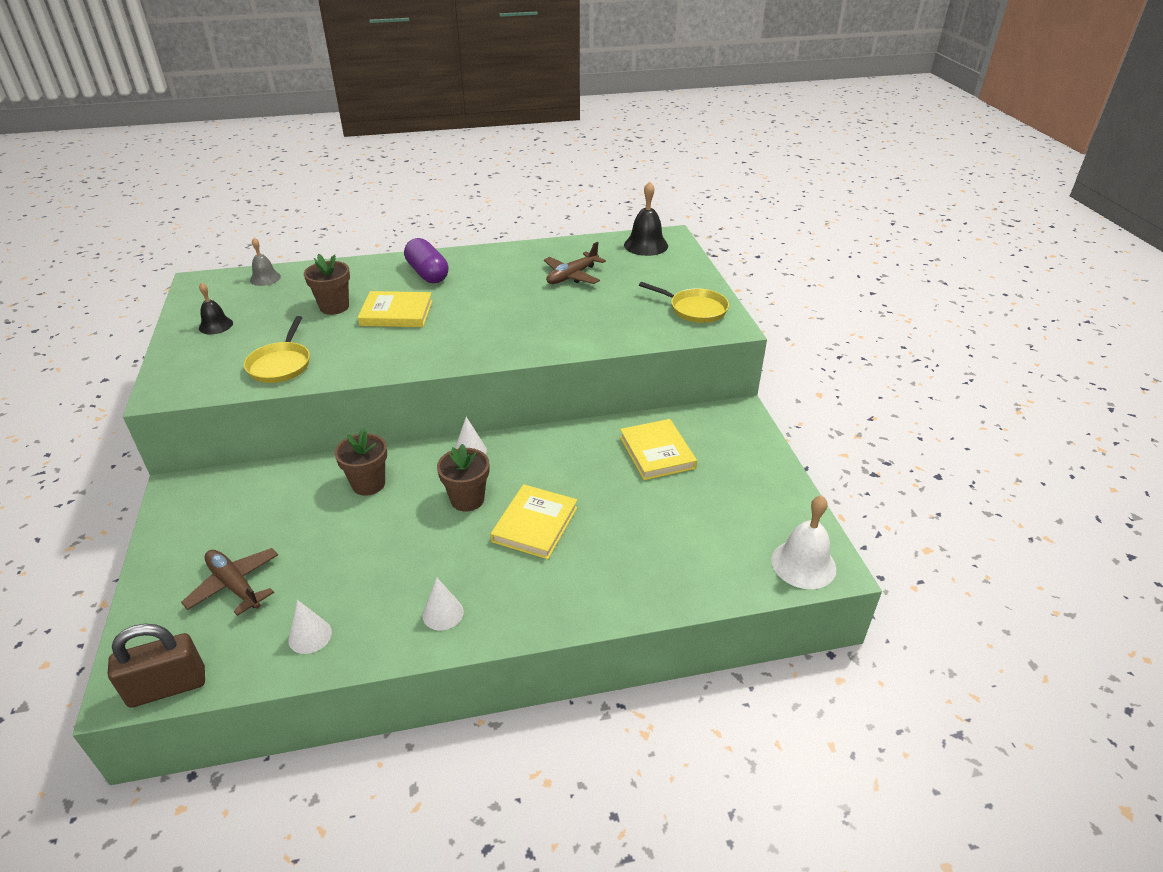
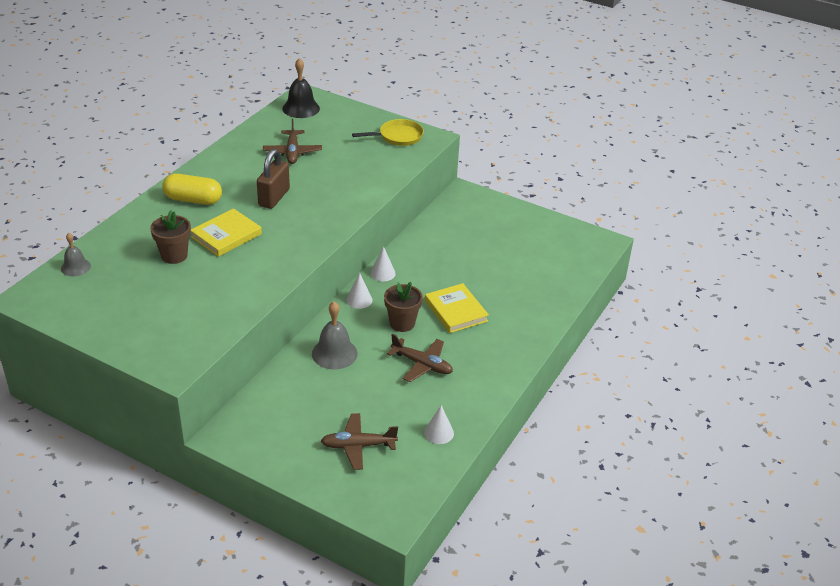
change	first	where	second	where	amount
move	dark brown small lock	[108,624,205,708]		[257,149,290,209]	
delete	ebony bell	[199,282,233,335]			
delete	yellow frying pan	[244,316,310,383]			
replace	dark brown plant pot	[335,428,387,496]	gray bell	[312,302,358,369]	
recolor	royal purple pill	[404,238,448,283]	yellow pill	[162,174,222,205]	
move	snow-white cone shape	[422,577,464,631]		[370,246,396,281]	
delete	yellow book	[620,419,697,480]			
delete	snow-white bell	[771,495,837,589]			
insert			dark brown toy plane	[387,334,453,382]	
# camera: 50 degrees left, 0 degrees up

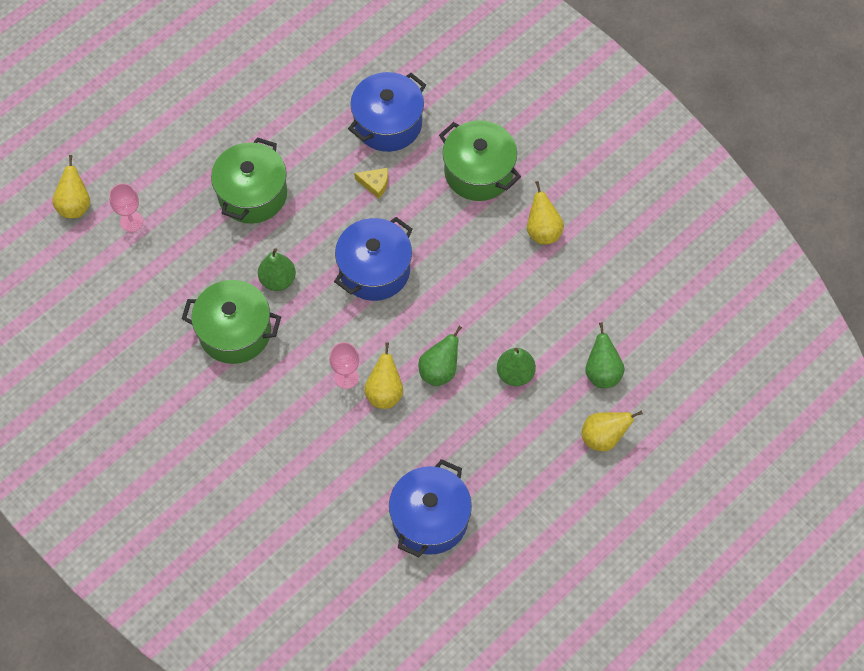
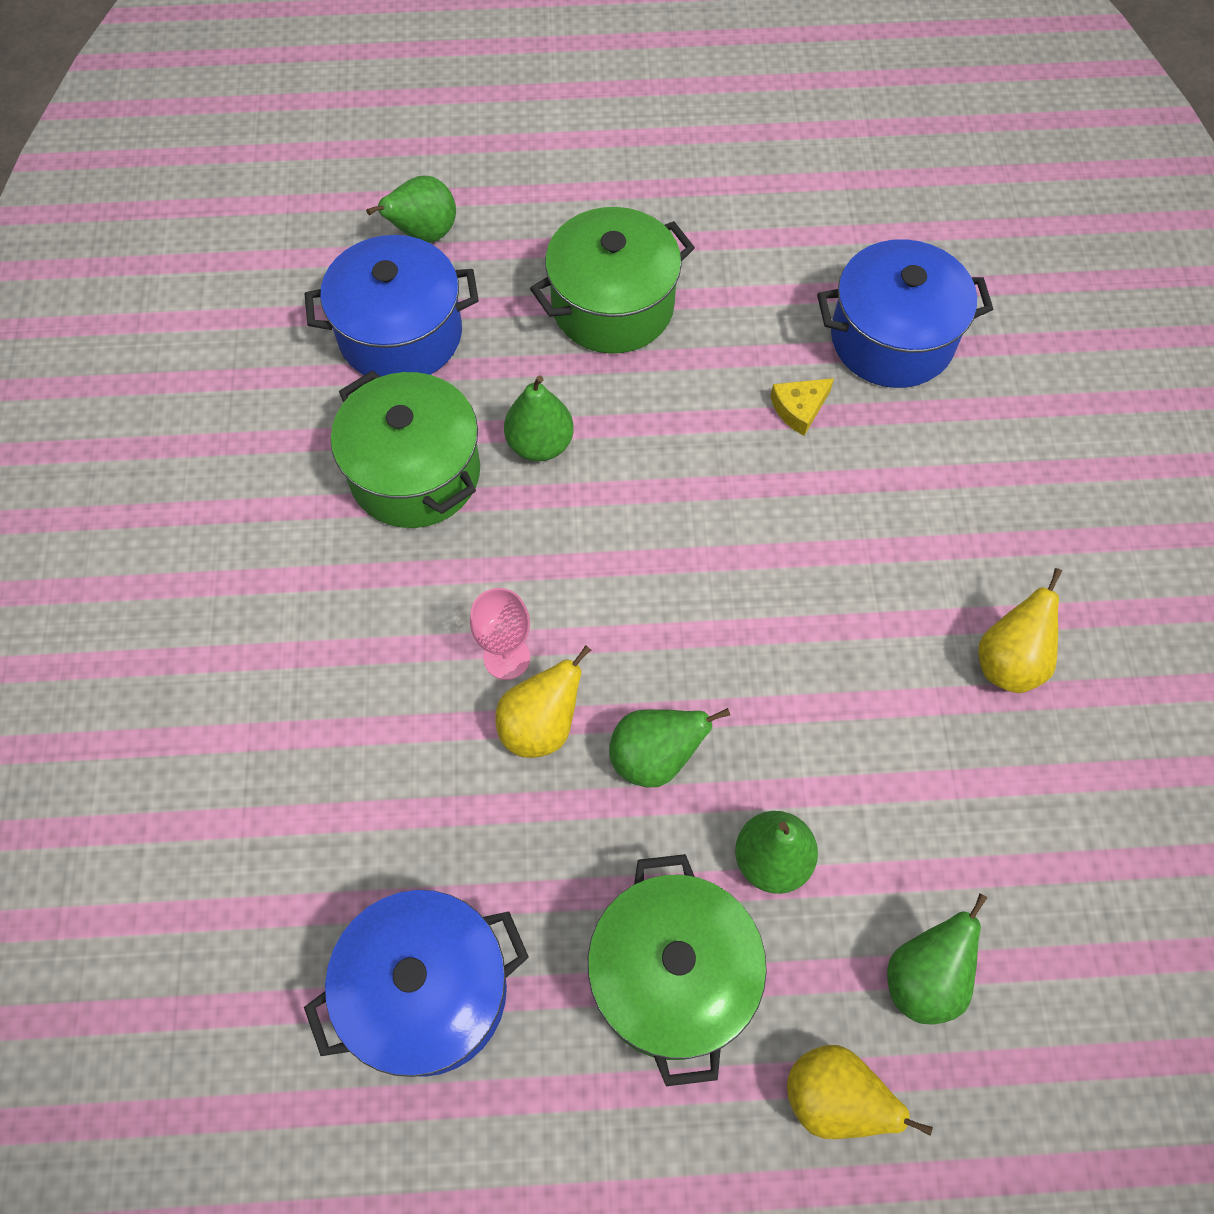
change	first	where	second	where	amount
delete	yellow pear	[52,155,90,219]			
replace	rose-pink chalice	[109,183,143,232]	emerald pear	[366,176,456,242]	
move	blue pot	[334,217,413,301]		[305,235,479,377]	
rotate	yellow cheese	[354,168,388,199]		[770,378,834,436]	90 degrees clockwise
move	emerald pot	[439,120,521,201]		[588,854,767,1086]	
# camera: 40 degrees right, 0 degrees up

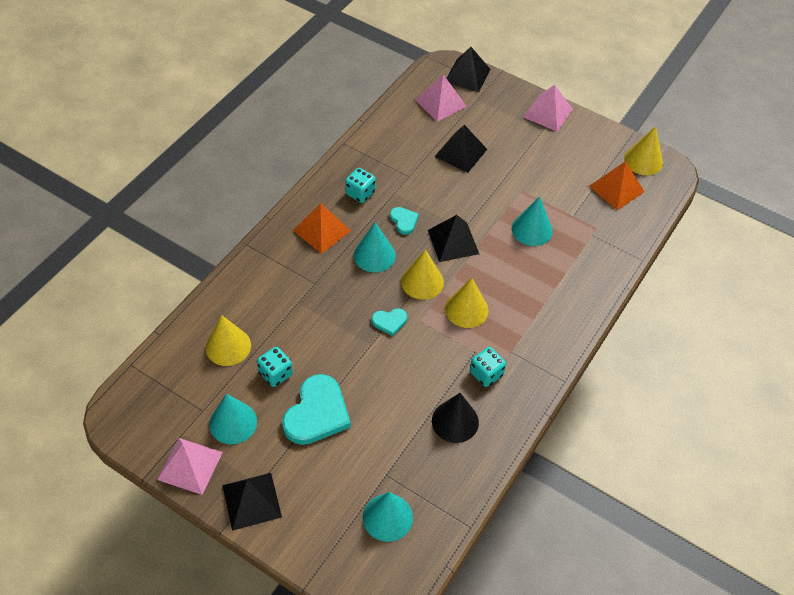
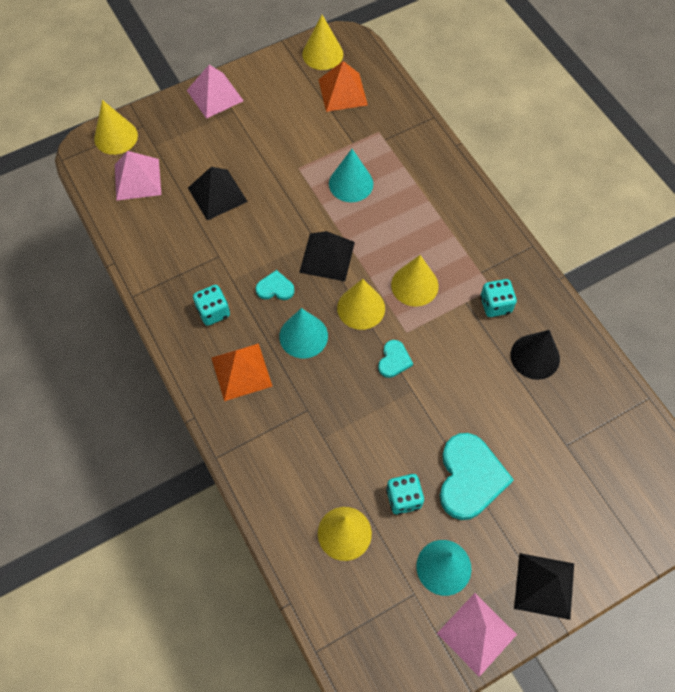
change	first	where	second	where	amount
rotate	turquoise love heart	[282,374,351,445]		[440,433,514,520]	45 degrees clockwise
delete	turquoise cone shape	[363,492,413,542]			
replace	ebony pyramid shape	[446,47,491,92]	yellow cone shape	[94,100,138,155]	
# camera: 60 degrees left, 10 degrees up

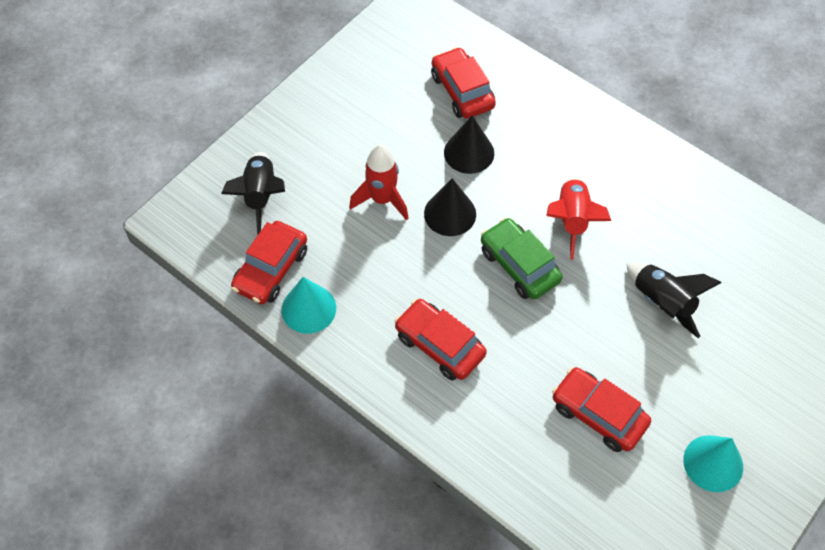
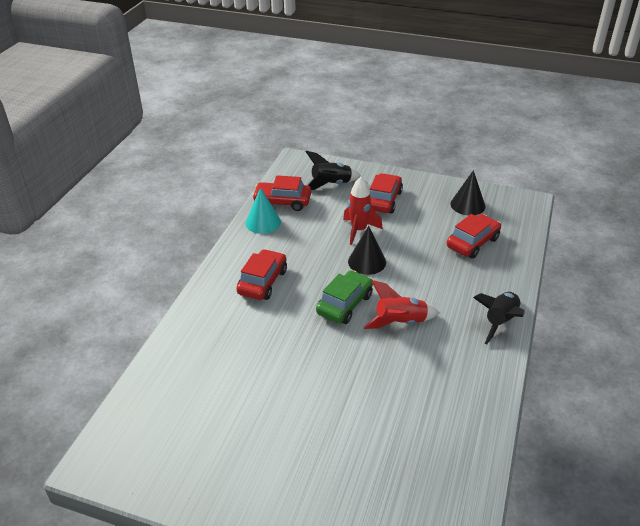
change	first	where	second	where	amount
move	ebony cone shape	[444,115,494,174]		[450,170,485,216]	
move	red automobile	[552,367,651,452]		[370,173,403,214]	
move	ebony spaceship	[627,262,722,338]		[473,292,525,344]	
delete	turquoise cone shape	[683,435,743,492]			
# camera: 70 degrees right, 20 degrees down

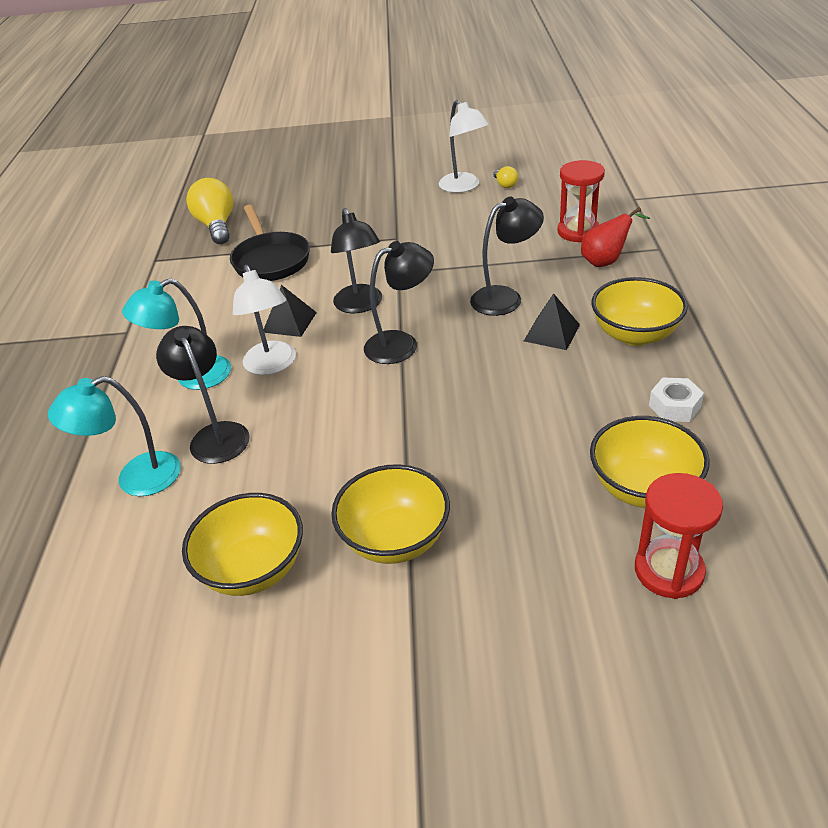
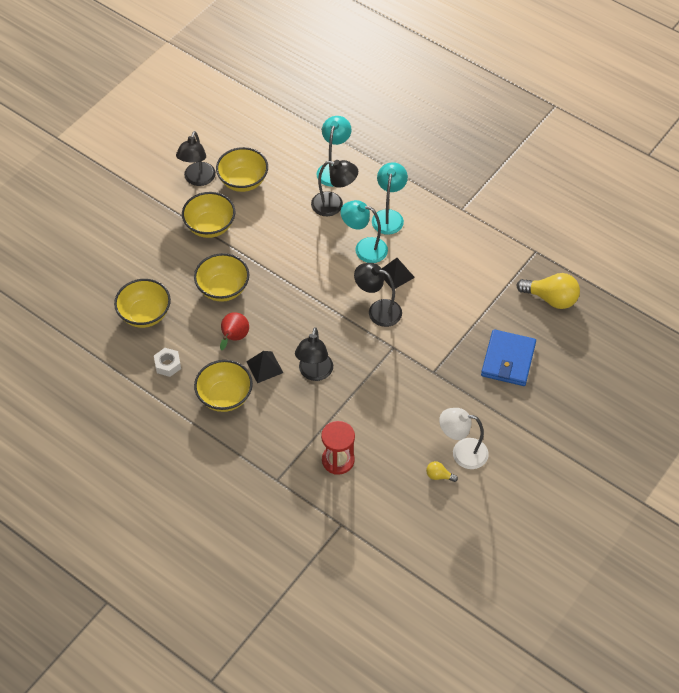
change	first	where	second	where	amount
delete	ebony frying pan	[230,205,310,281]			
recolor	snow-white desk lamp	[233,265,296,375]	turquoise desk lamp	[341,200,388,263]	
move	ebony desk lamp	[364,241,434,364]		[176,131,216,186]	
move	red pear	[581,207,650,267]		[220,312,249,350]	
delete	red sand timer	[635,473,723,599]			
insert			yellow bowl	[194,253,249,302]	
insert			blue billfold	[481,329,536,386]	
# camera: 125 degrees right, 15 degrees up

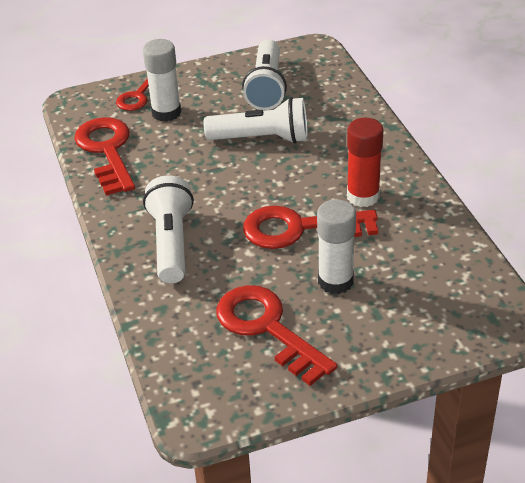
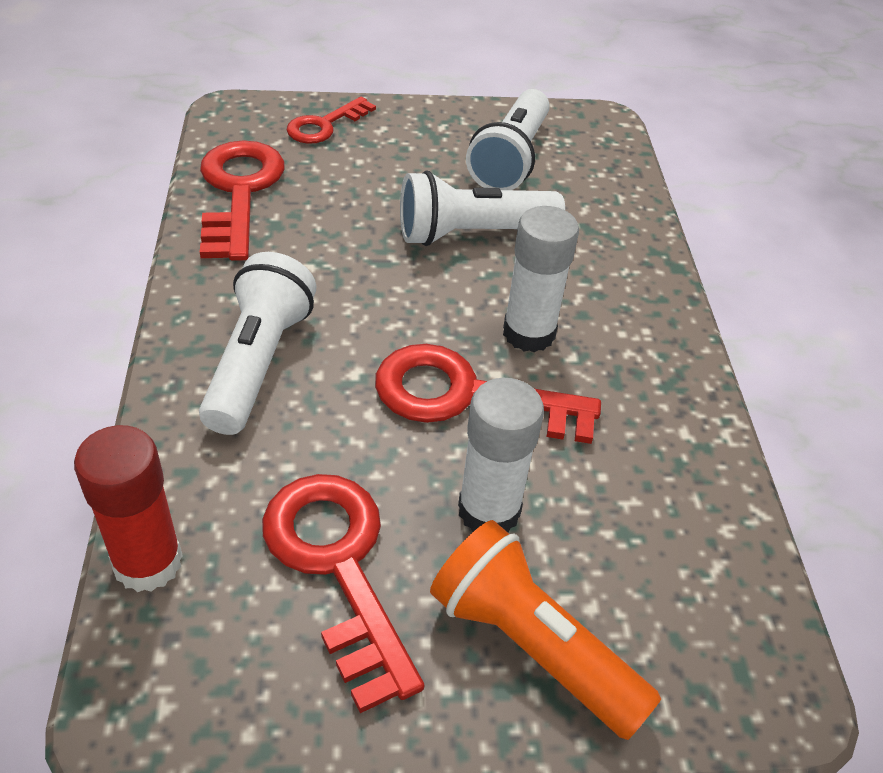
change	first	where	second	where	amount
move	snow-white glue stick	[143,39,181,122]		[503,206,579,352]	
rotate	snow-white torch	[204,97,308,144]		[400,171,565,246]	150 degrees clockwise
move	red glue stick	[347,118,383,207]		[74,425,183,592]	
insert			orange-coloured torch	[430,520,661,740]	
# camera: 10 degrees right, 5 degrees up

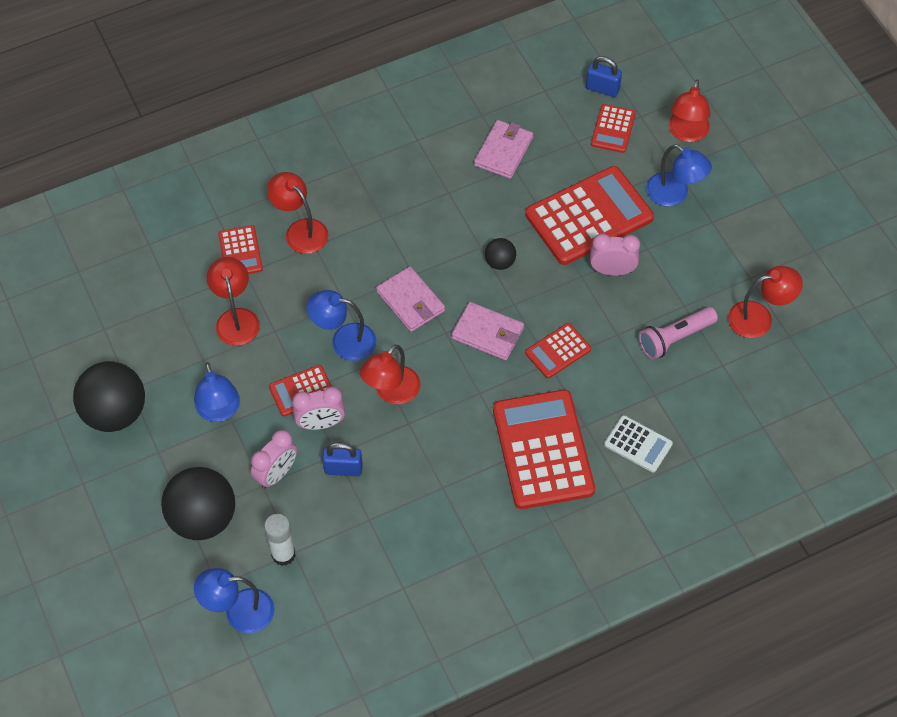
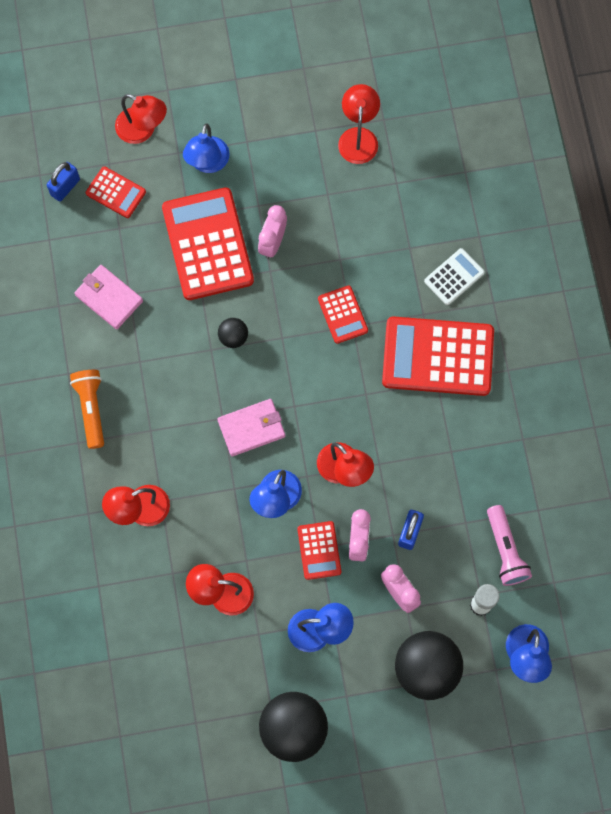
change	first	where	second	where	amount
delete	red pocket calculator	[218,225,263,274]			
delete	rose-pink billfold	[451,302,524,360]			
move	rose-pink torch	[639,307,718,360]		[487,505,532,586]	
rotate	blue desk lamp	[646,144,712,206]		[183,123,230,173]	135 degrees clockwise
insert			orange-coloured torch	[70,370,104,449]	
# camera: 75 degrees left, 15 degrees up

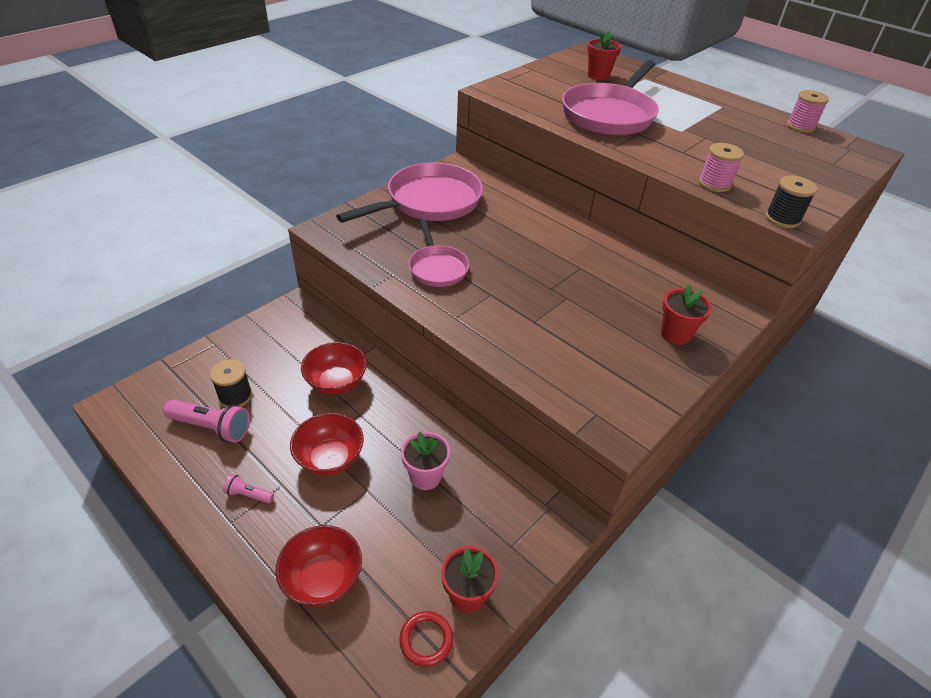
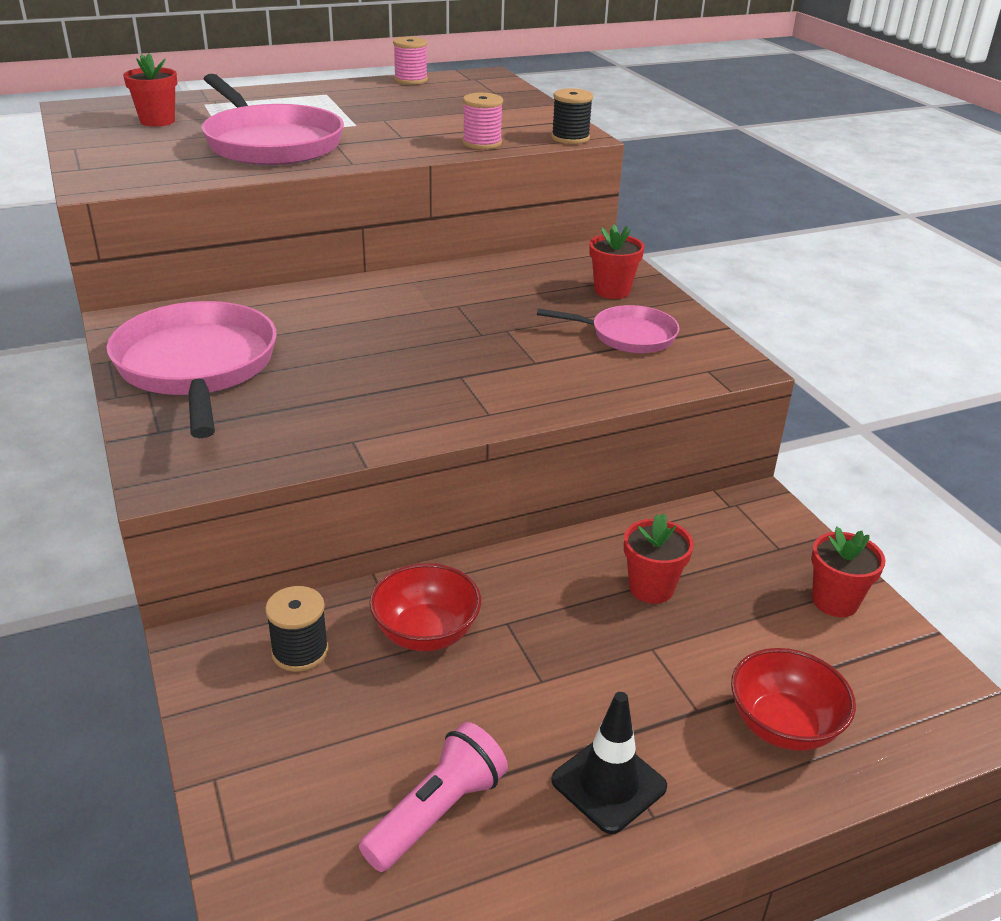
change	first	where	second	where	amount
move	ebony reel of thread	[210,359,252,408]		[265,586,329,672]	
replace	rose-pink torch	[223,474,274,504]	ebony road cone	[551,692,667,834]	
delete	red bowl	[290,413,364,476]			
delete	red torus	[399,611,453,667]			
recolor	rose-pink plant pot	[401,432,450,490]	red plant pot	[624,513,694,604]	
move	rose-pink frying pan	[409,220,469,287]		[537,305,680,353]	
# camera: 65 degrees left, 10 degrees down

